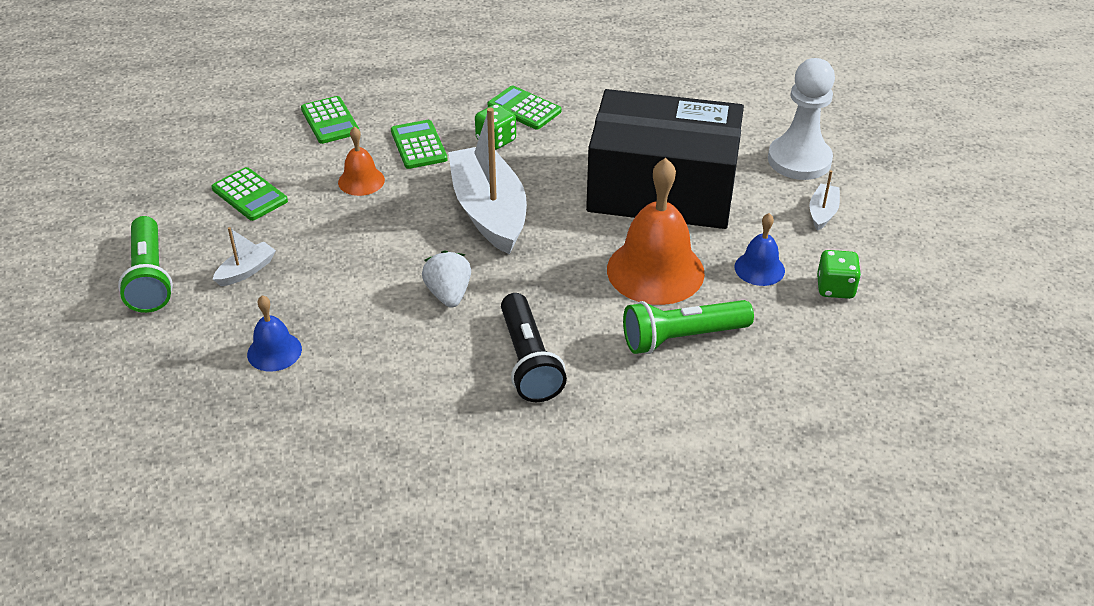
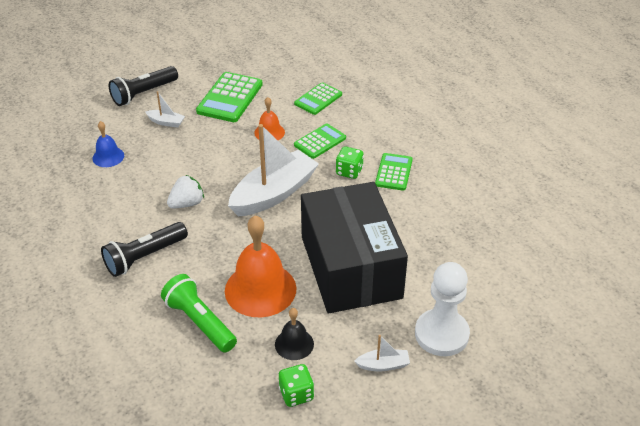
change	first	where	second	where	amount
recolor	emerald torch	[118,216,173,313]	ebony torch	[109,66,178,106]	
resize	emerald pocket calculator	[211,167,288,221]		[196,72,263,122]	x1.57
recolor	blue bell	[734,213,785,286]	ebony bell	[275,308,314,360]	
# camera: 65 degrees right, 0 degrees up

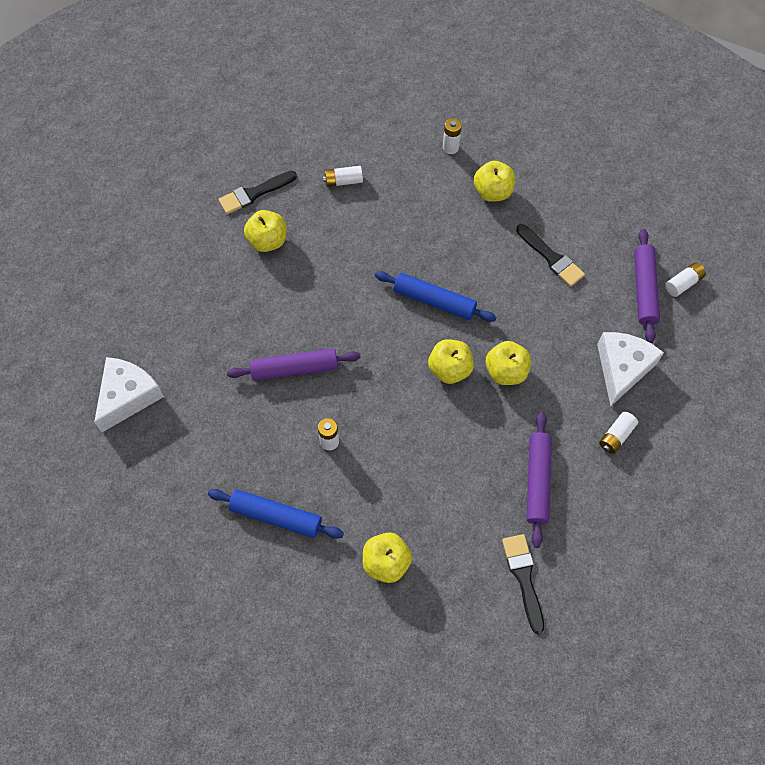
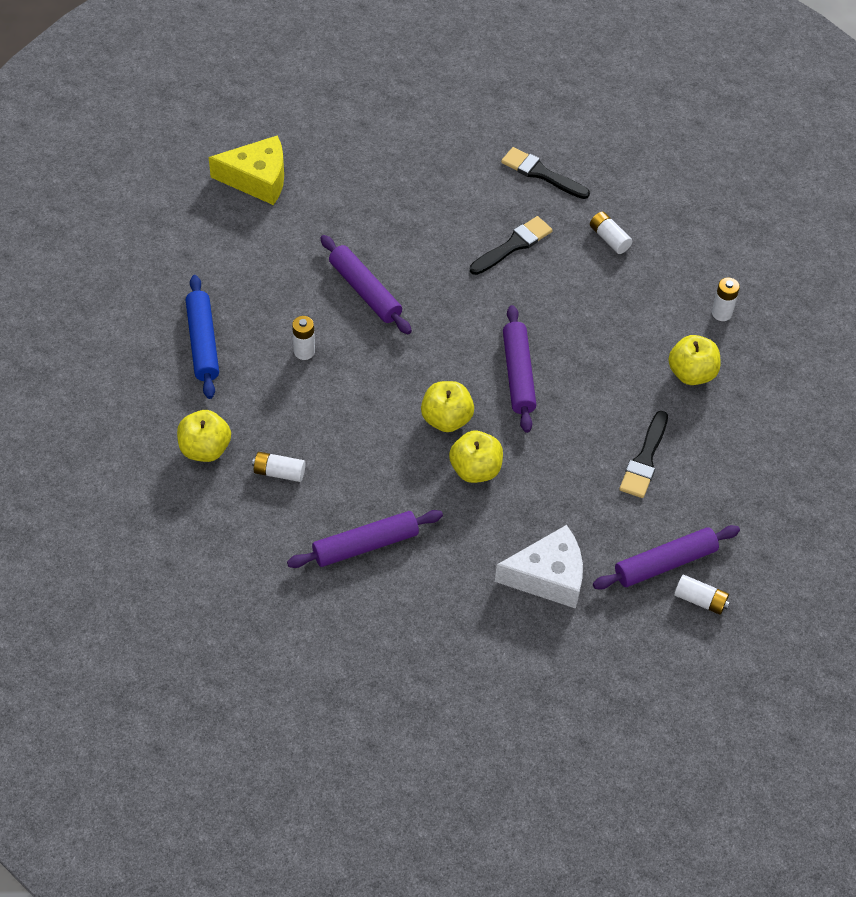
change	first	where	second	where	amount
recolor	snow-white cheese	[94,357,164,432]	yellow cheese	[209,135,284,205]	
delete	yellow toy apple	[244,210,286,252]			
recolor	blue rolling pin	[375,271,497,322]	royal purple rolling pin	[503,305,537,433]	
move	ebony brush	[502,534,544,634]		[470,216,552,275]	
move	snow-white power cell	[599,412,638,454]		[252,452,305,482]	
# camera: 60 degrees right, 10 degrees down

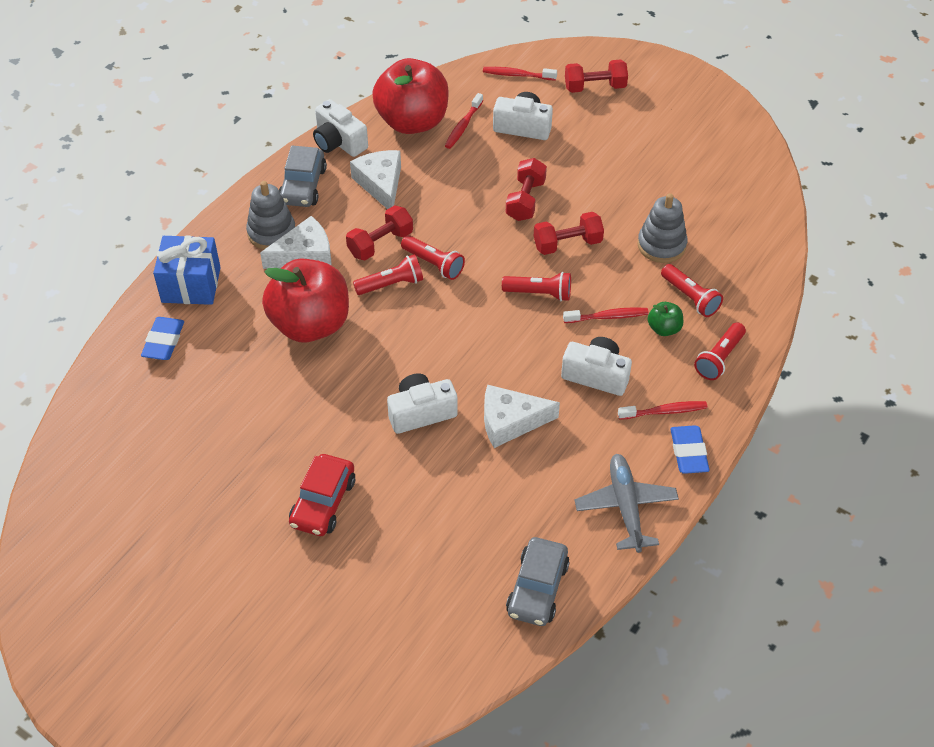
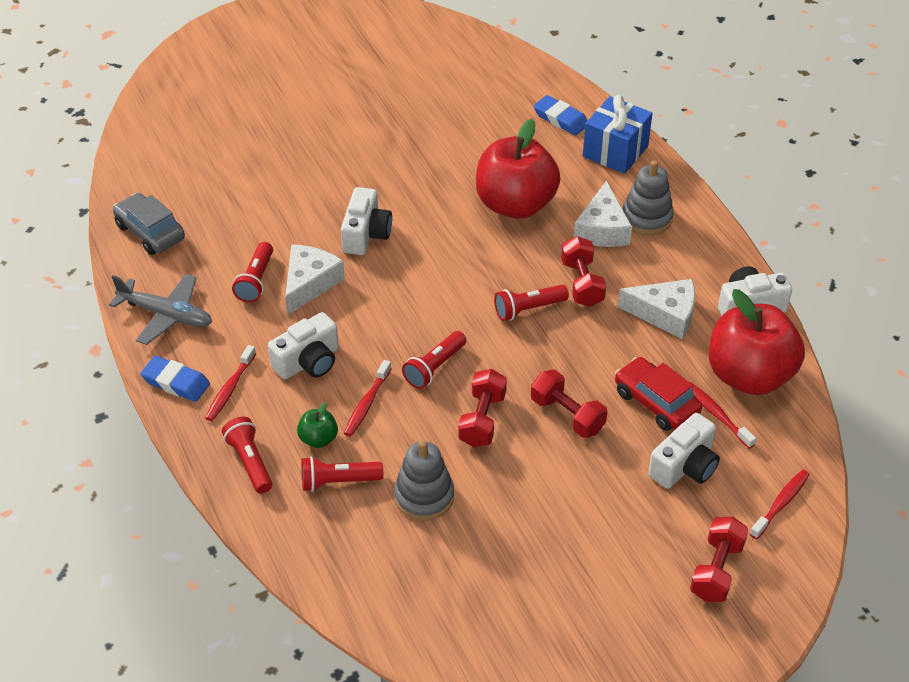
change	first	where	second	where	amount
delete	gray automobile	[279,146,327,207]			
move	red automobile	[289,454,355,536]		[615,357,702,431]	
move	red torch	[353,254,423,295]		[232,242,273,303]	
# camera: 120 degrees right, 5 degrees down

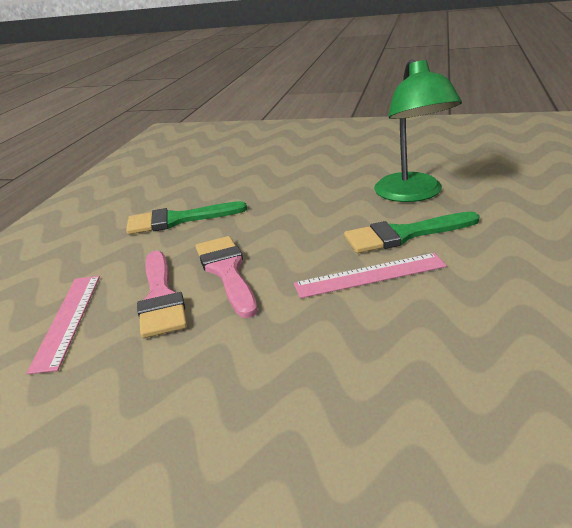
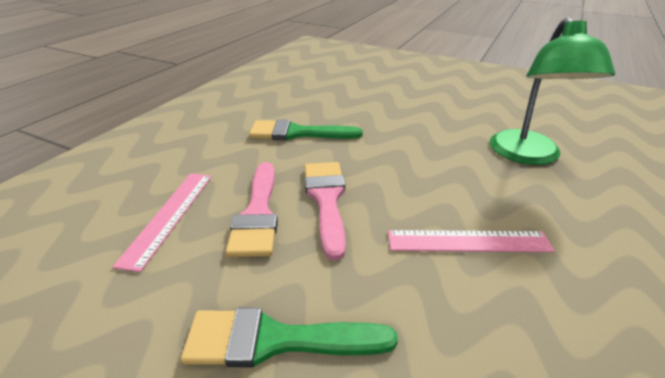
change	first	where	second	where	amount
move	emerald brush	[344,211,480,253]		[181,308,398,367]	
# camera: 10 degrees right, 5 degrees up

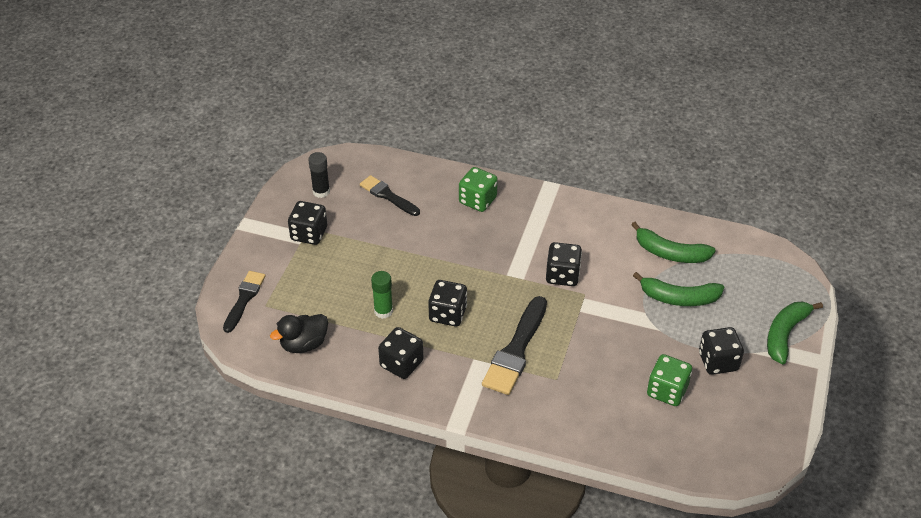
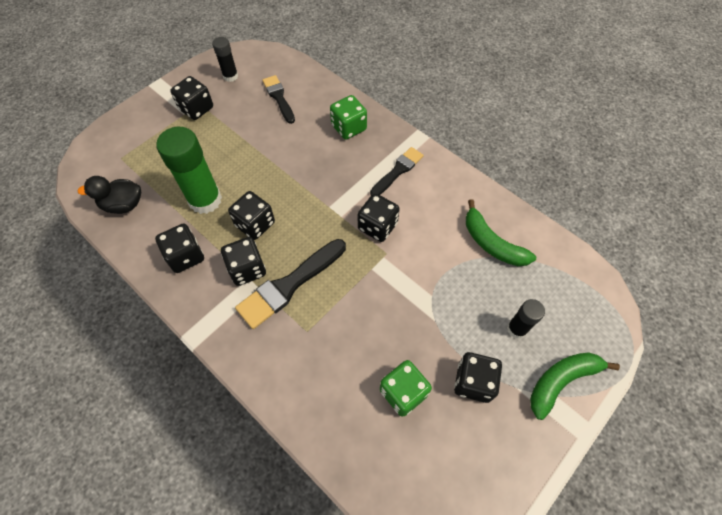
change	first	where	second	where	amount
move	ebony brush	[223,271,266,333]		[370,147,423,195]	
resize	emerald glue stick	[371,271,393,319]		[156,127,222,214]	x1.87
delete	emerald banana fruit	[633,272,724,306]			
insert			ebony game die	[221,237,266,286]	
insert			ebony glue stick	[507,299,545,339]	
# camera: 25 degrees right, 15 degrees up

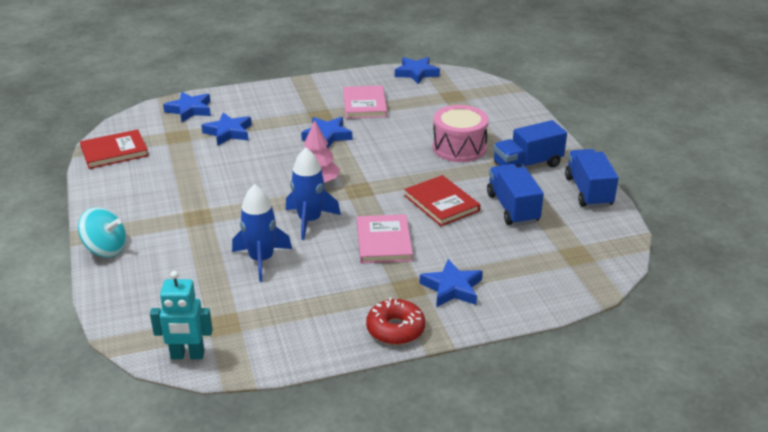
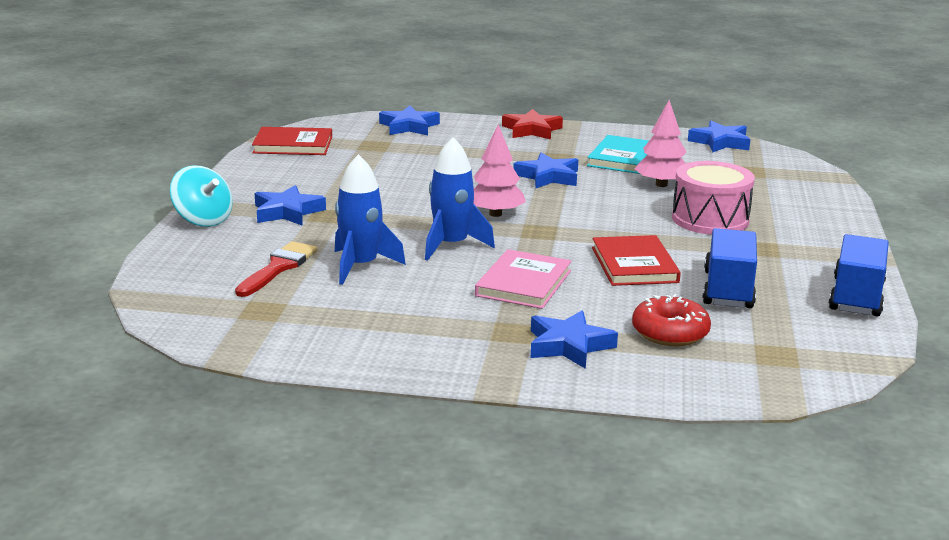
change	first	where	second	where	amount
delete	turquoise robot	[150,271,213,359]			
move	blue star	[201,113,252,146]		[255,185,326,226]	
recolor	rose-pink book	[343,85,387,119]	turquoise book	[587,135,649,174]	
move	red donut	[366,297,425,345]		[632,294,711,346]	
delete	blue lorry	[493,120,567,168]			
insert			red brush	[235,241,318,297]	
insert			red star	[502,109,563,139]	
insert			rose-pink toy tree	[635,100,686,187]	
# camera: 25 degrees right, 10 degrees down

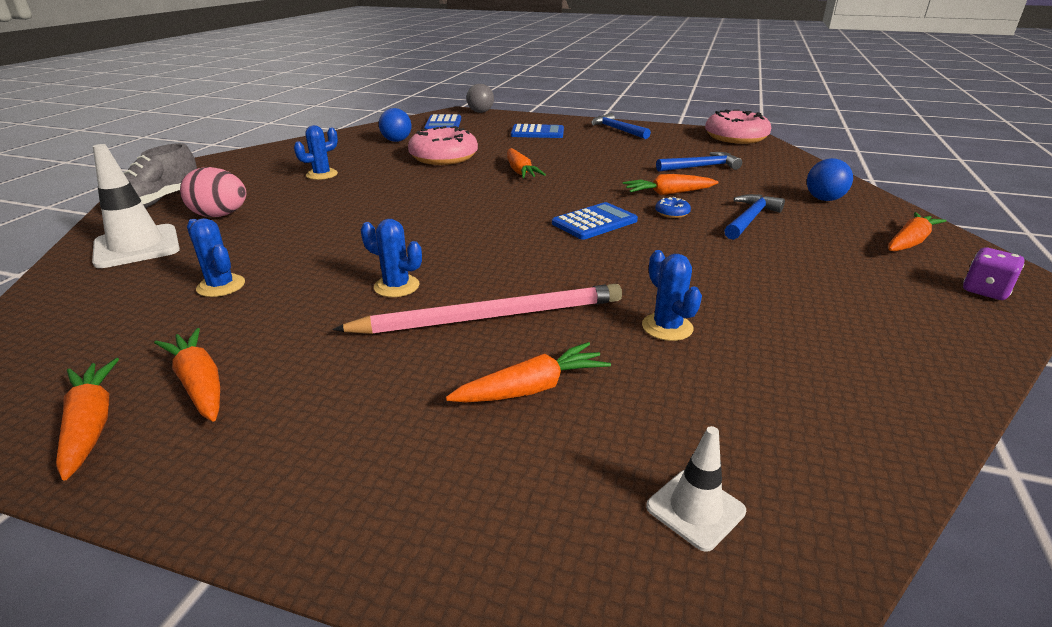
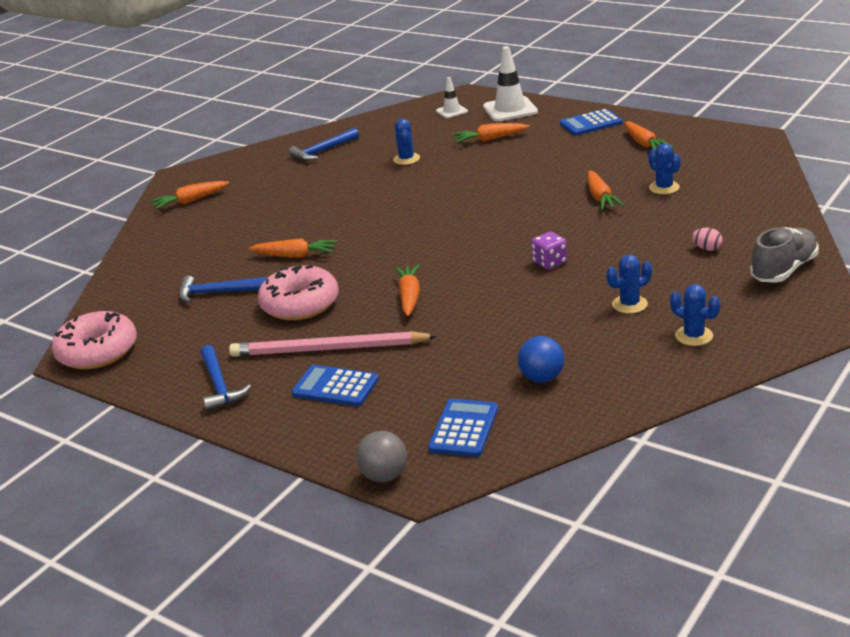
change	first	where	second	where	amount
move	orange-coloured carrot	[56,358,119,481]		[588,171,624,210]	
move	snow-white road cone	[92,144,180,268]		[483,46,538,121]	
resize	rose-pink toy egg	[180,167,246,217]		[692,228,723,251]	x0.51
move	rose-pink wooden pencil	[332,284,622,334]		[229,331,437,357]	
move	blue prickly plant	[361,219,422,297]		[670,284,720,346]	
move	rose-pink donut	[408,126,478,165]		[258,265,339,320]	
move	blue pocket calculator	[552,202,638,240]		[560,109,623,135]	
delete	blue donut	[655,197,691,218]			
move	blue claw hammer	[724,194,785,240]		[289,128,359,161]	
delete	blue sphere	[807,158,853,201]			
move	royal purple game die	[963,247,1024,300]		[531,232,567,269]	
# camera: 160 degrees left, 0 degrees up

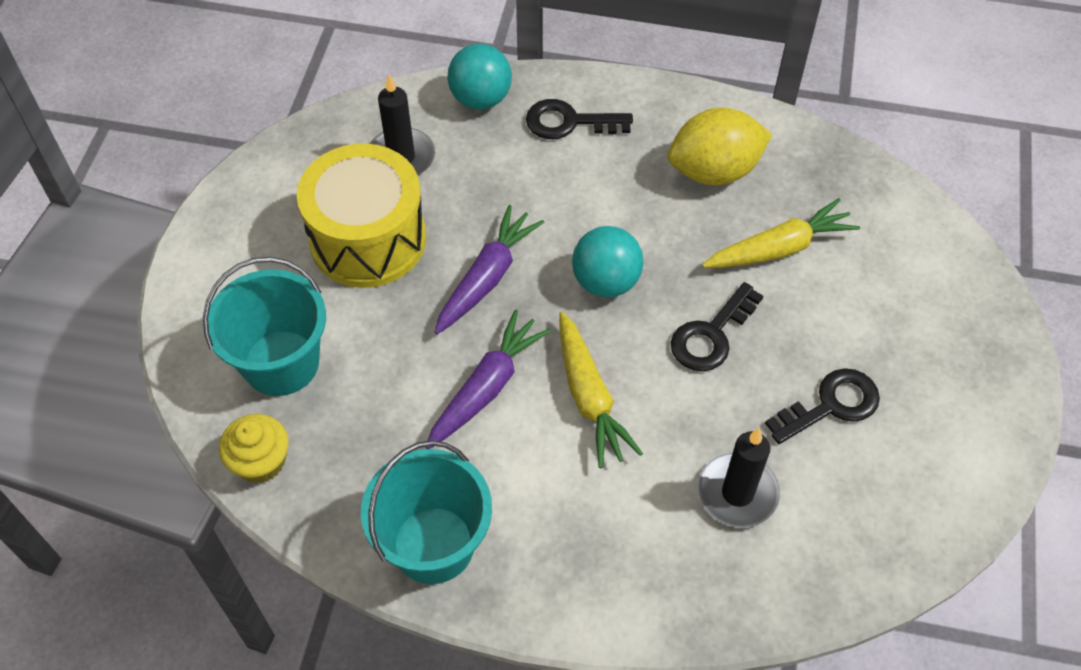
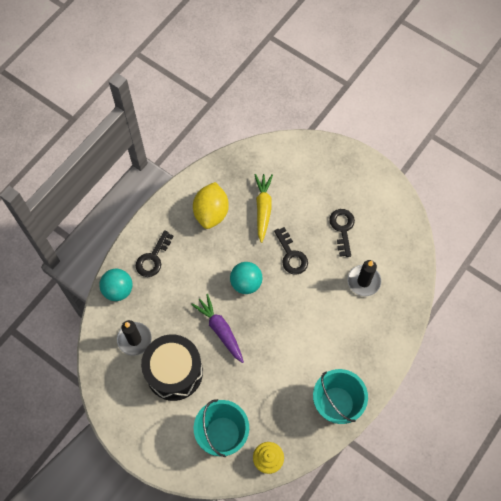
change	first	where	second	where	amount
recolor	yellow toy drum	[297,144,426,288]	ebony toy drum	[141,335,203,401]	
delete	royal purple carrot	[426,309,551,449]			
delete	yellow carrot	[559,312,643,468]			
# camera: 65 degrees left, 10 degrees up

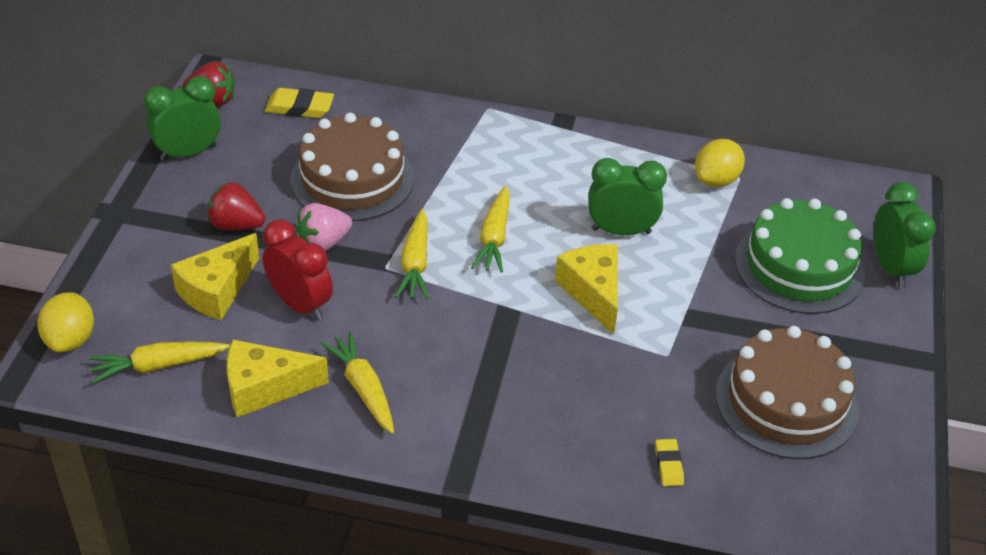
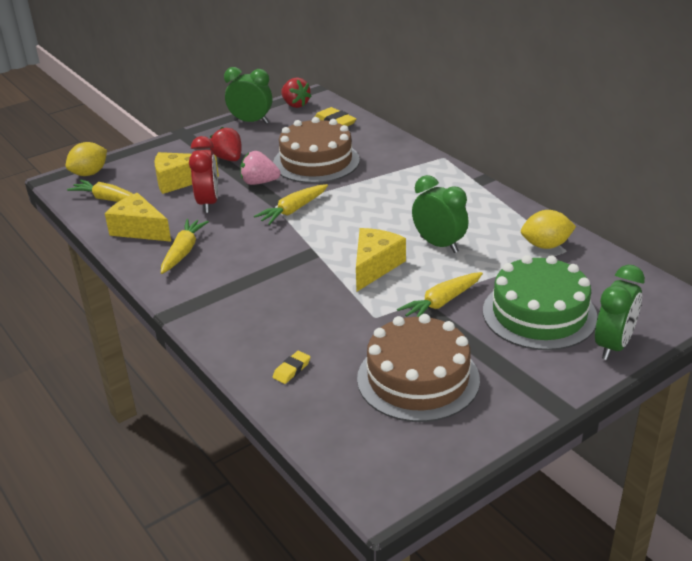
change	first	where	second	where	amount
move	yellow carrot	[471,186,510,273]		[397,272,483,317]	
# camera: 45 degrees right, 10 degrees down

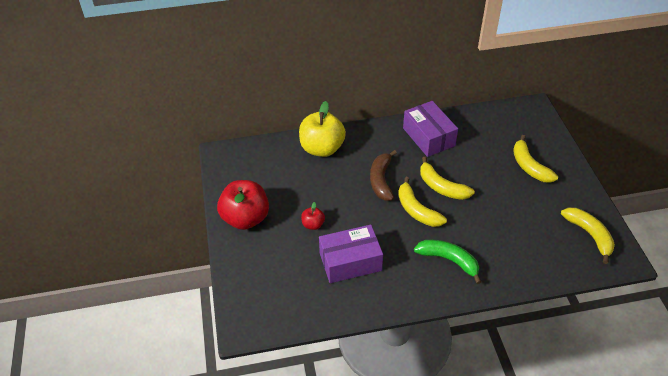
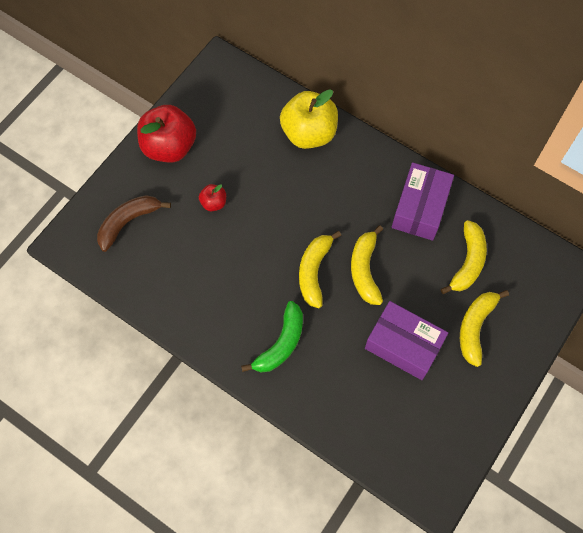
change	first	where	second	where	amount
move	royal purple parcel	[319,225,383,283]		[365,301,448,380]	
move	dark brown banana fruit	[370,150,397,200]		[97,195,171,252]	
rotate	emerald banana fruit	[414,240,481,284]		[241,301,303,372]	45 degrees clockwise
move	yellow banana fruit	[561,207,615,264]		[441,220,487,294]	
# camera: 45 degrees right, 20 degrees up

